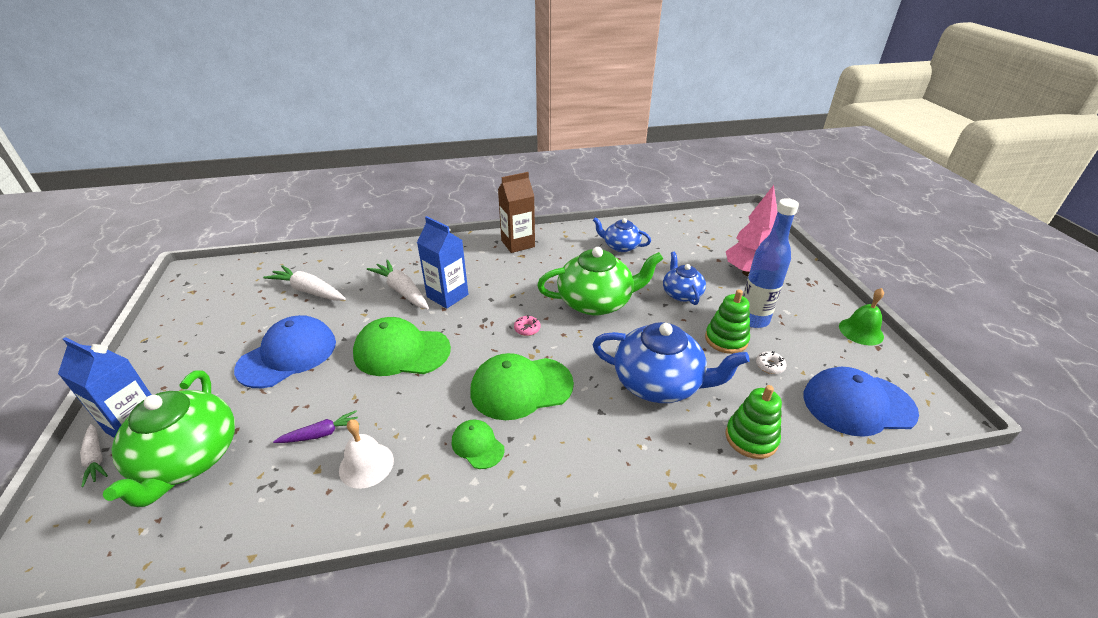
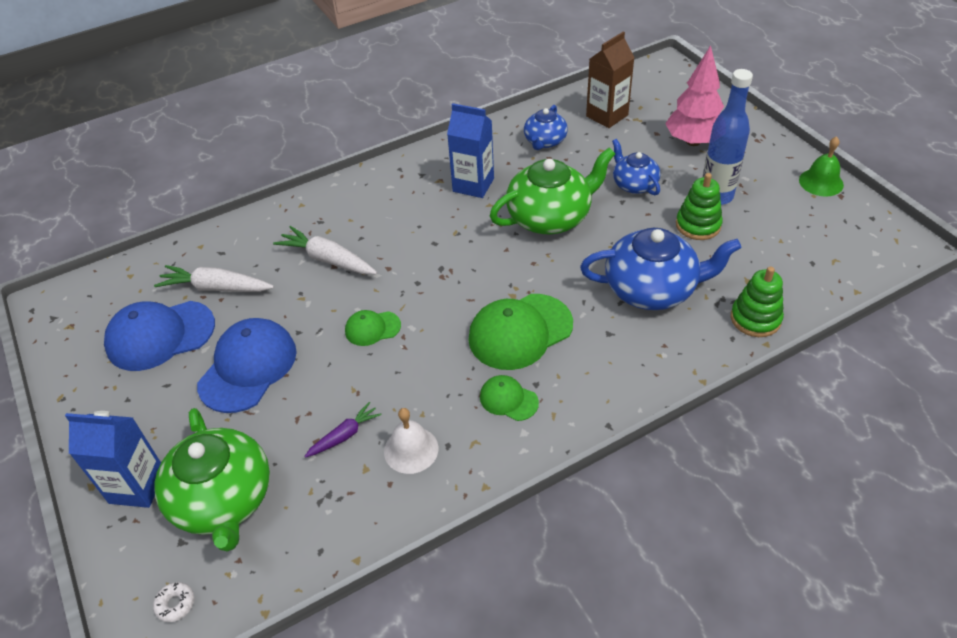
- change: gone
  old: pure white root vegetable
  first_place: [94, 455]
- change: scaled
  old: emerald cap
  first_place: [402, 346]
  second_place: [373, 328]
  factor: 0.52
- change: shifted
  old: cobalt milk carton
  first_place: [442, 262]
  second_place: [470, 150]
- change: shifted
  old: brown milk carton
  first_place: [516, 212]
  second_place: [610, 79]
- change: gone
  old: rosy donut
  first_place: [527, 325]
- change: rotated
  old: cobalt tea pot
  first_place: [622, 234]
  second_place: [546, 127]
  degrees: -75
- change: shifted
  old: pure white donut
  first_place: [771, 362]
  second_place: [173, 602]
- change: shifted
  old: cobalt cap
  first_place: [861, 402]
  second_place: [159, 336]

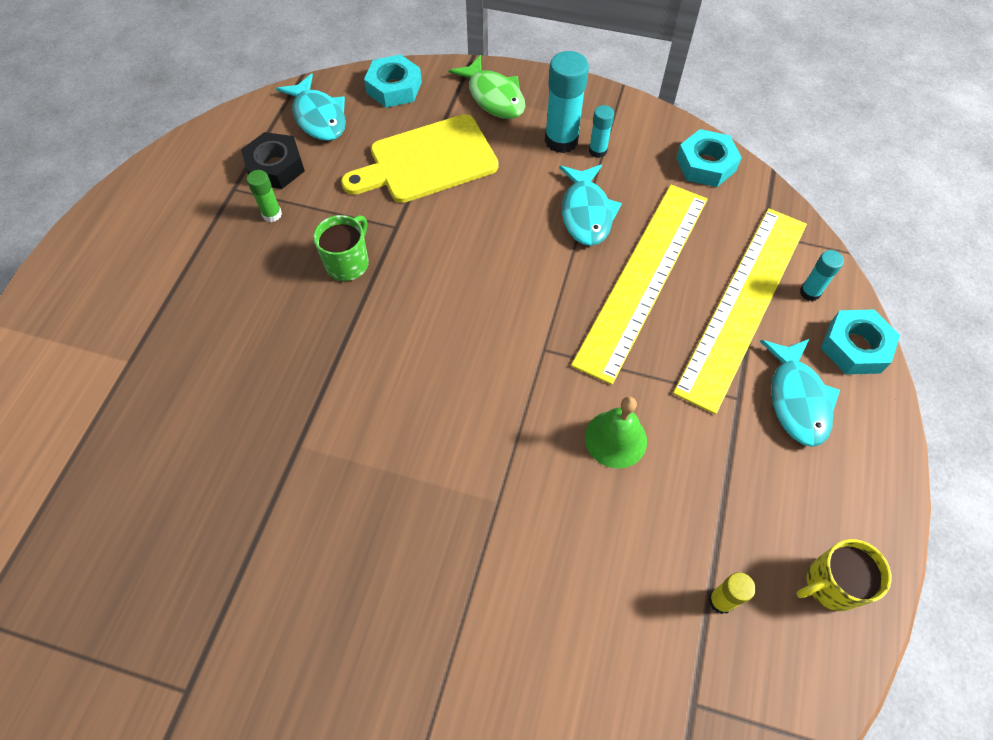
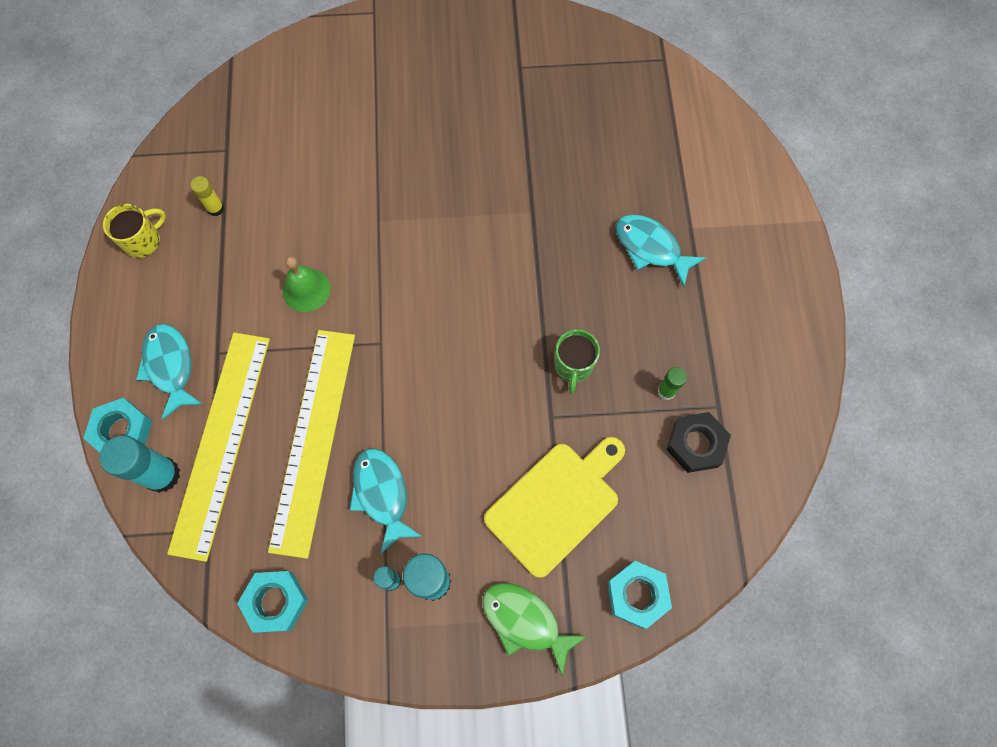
- change: shifted
  old: teal fish
  first_place: [311, 107]
  second_place: [661, 251]
- change: scaled
  old: teal glue
  first_place: [822, 275]
  second_place: [139, 464]
  factor: 1.85

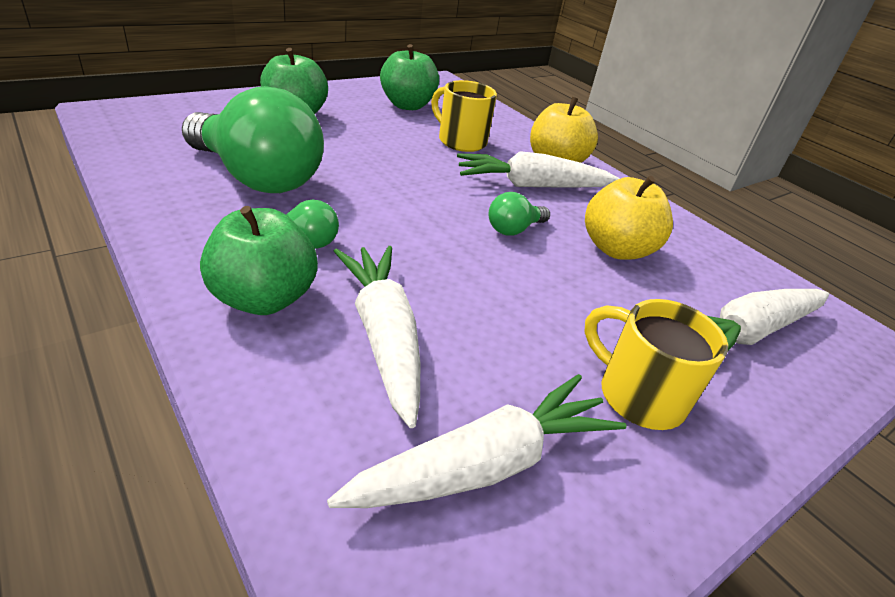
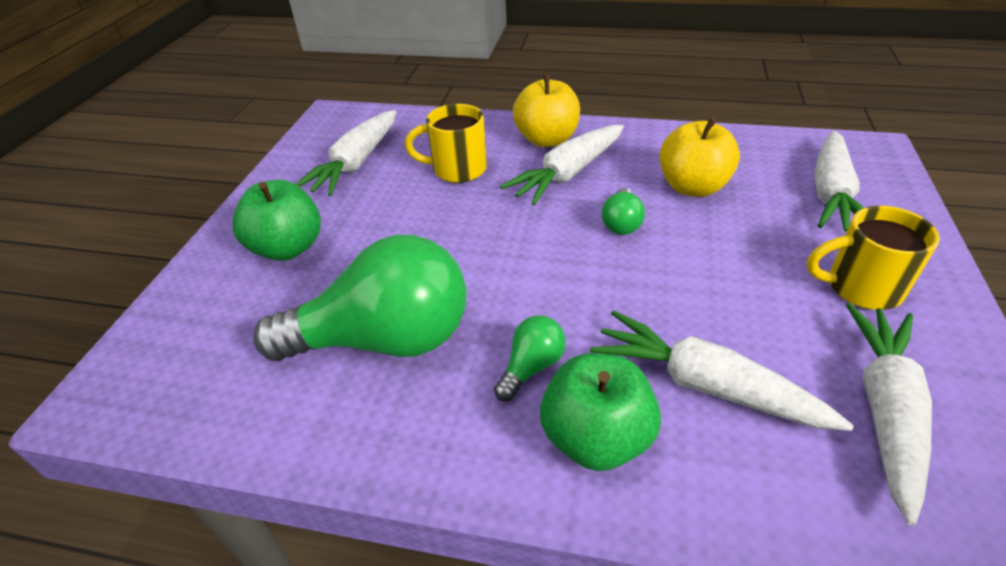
- change: swapped
  old: emerald apple
  new: pure white root vegetable
  first_place: [409, 77]
  second_place: [346, 153]

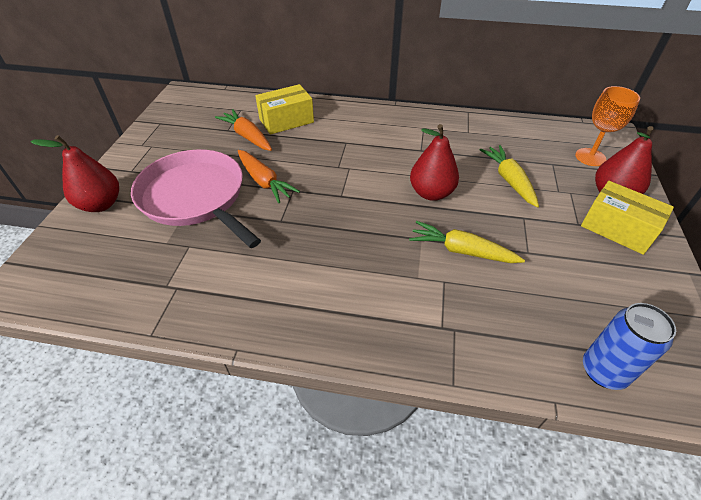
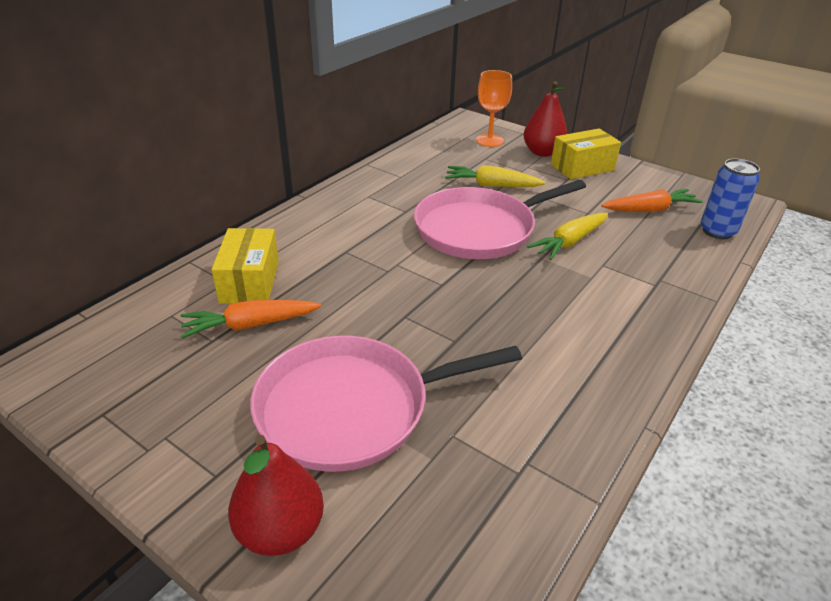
- change: shifted
  old: bright orange root vegetable
  first_place: [269, 176]
  second_place: [652, 200]
- change: swapped
  old: red toy pear
  new: rosy skillet
  first_place: [434, 162]
  second_place: [500, 219]

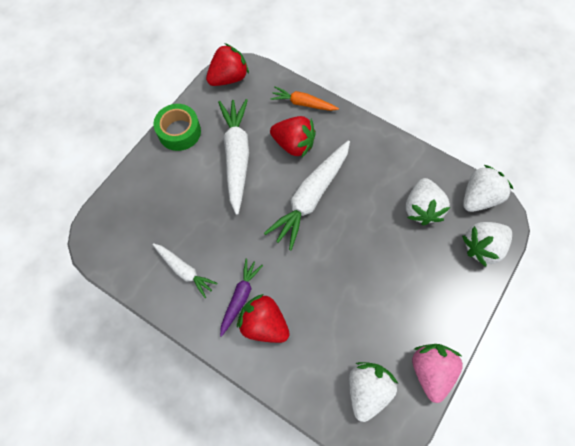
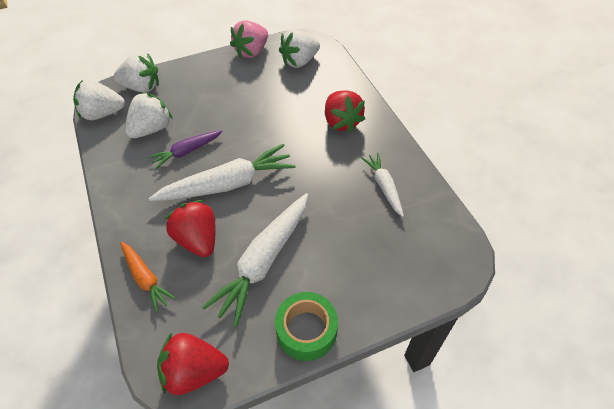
- change: shifted
  old: purple root vegetable
  first_place: [241, 298]
  second_place: [186, 149]

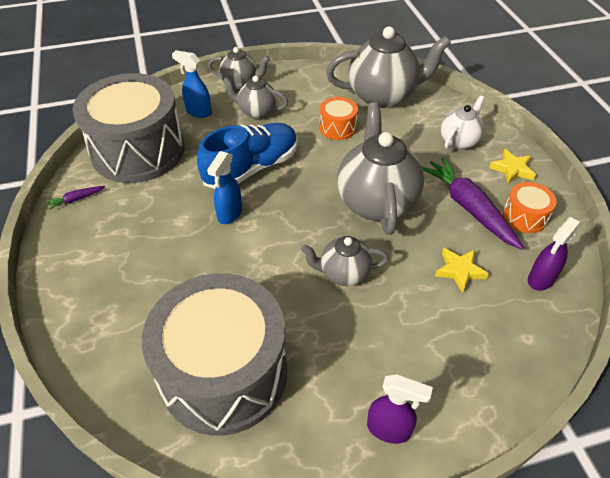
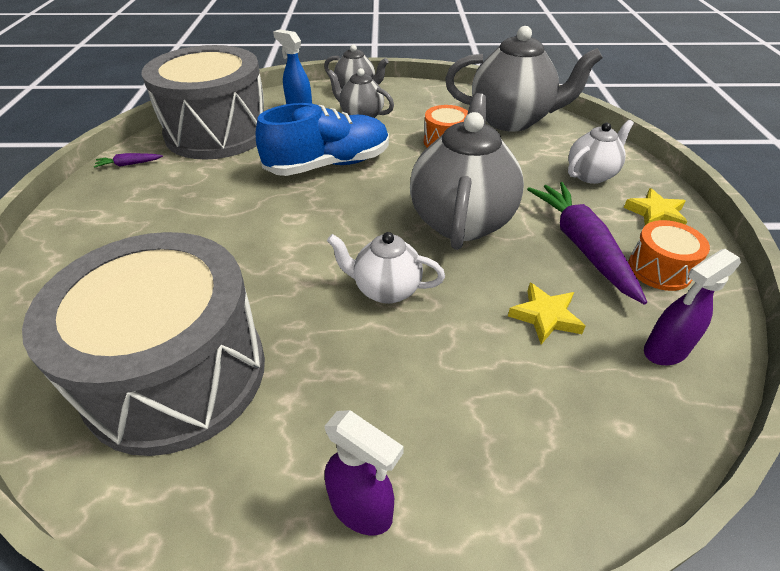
- change: gone
  old: cobalt sprayer
  first_place: [224, 187]
- change: repainted
  old: ash-grey tea pot
  new: pure white tea pot
  first_place: [345, 261]
  second_place: [386, 268]

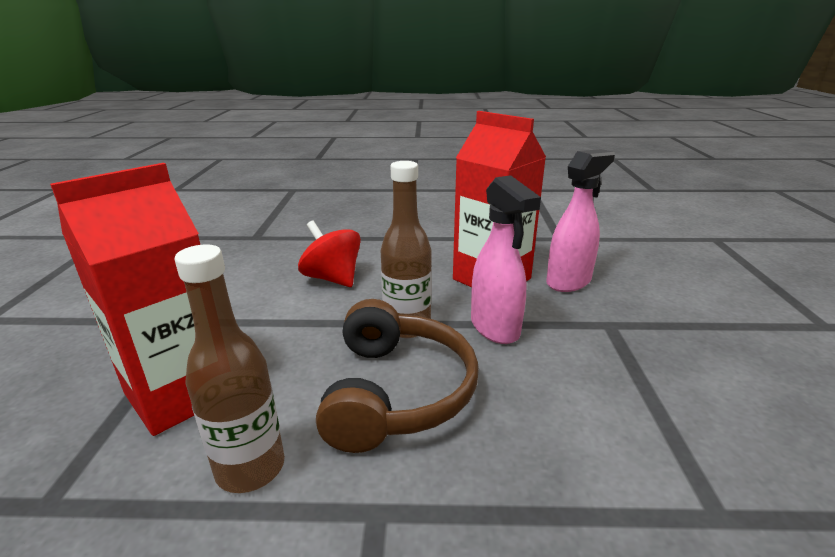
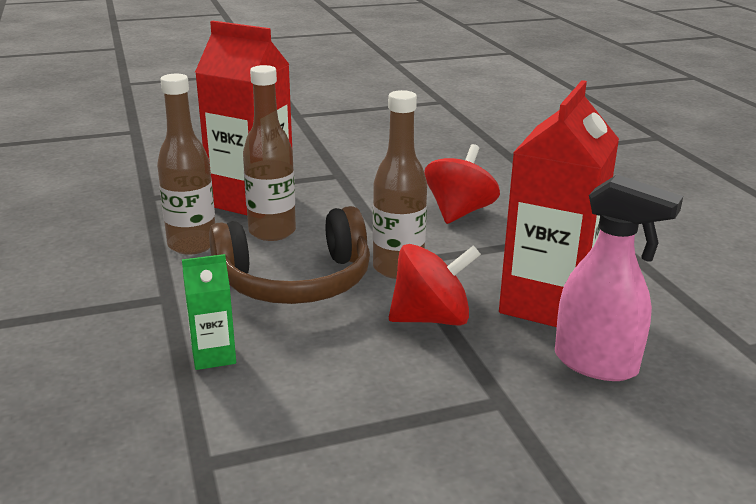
- change: swapped
  old: rosy sprayer
  new: red spinning top
  first_place: [506, 259]
  second_place: [435, 285]
- change: new
  new: emerald milk carton
  second_place: [209, 312]
- change: new
  new: brown flask
  second_place: [269, 153]

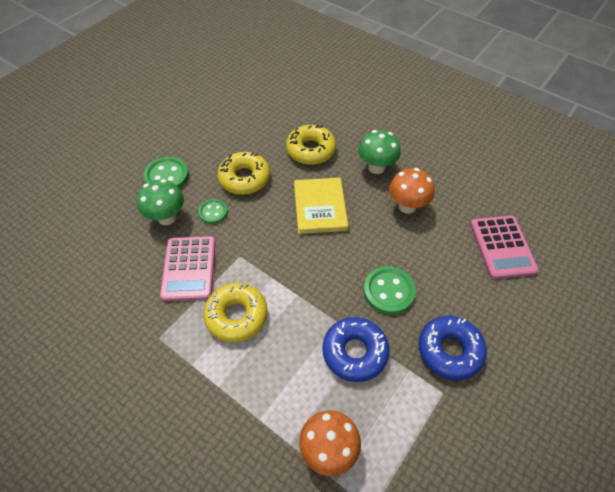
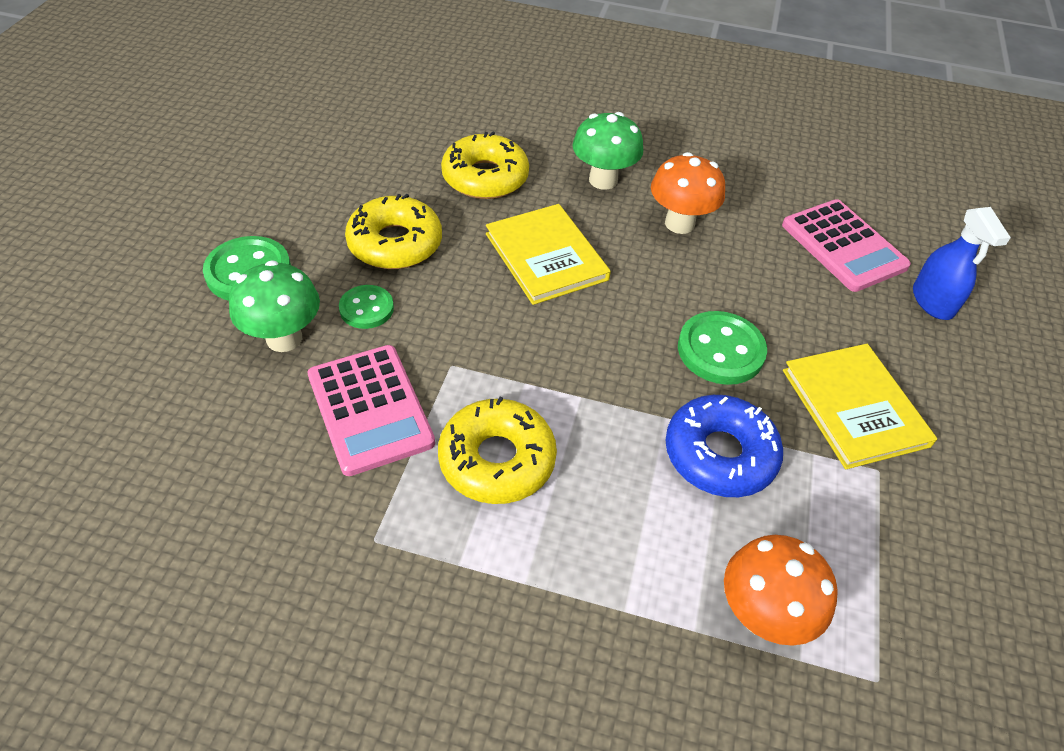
- change: swapped
  old: cobalt donut
  new: bright yellow book
  first_place: [453, 348]
  second_place: [860, 406]
- change: new
  new: cobalt sprayer
  second_place: [962, 263]

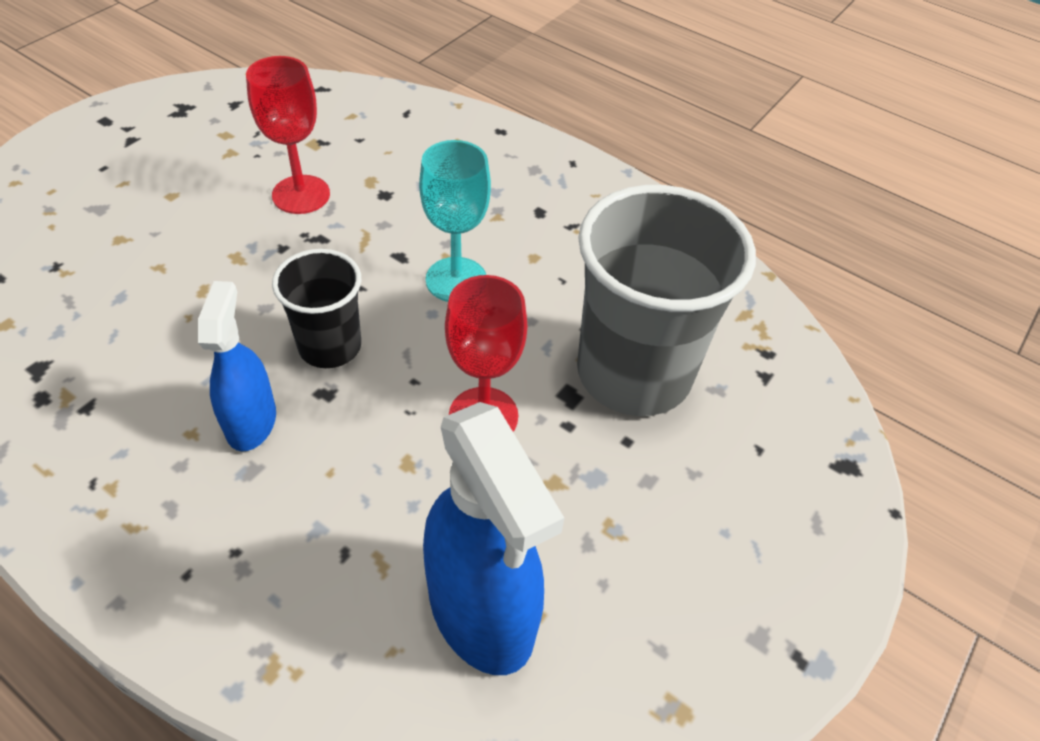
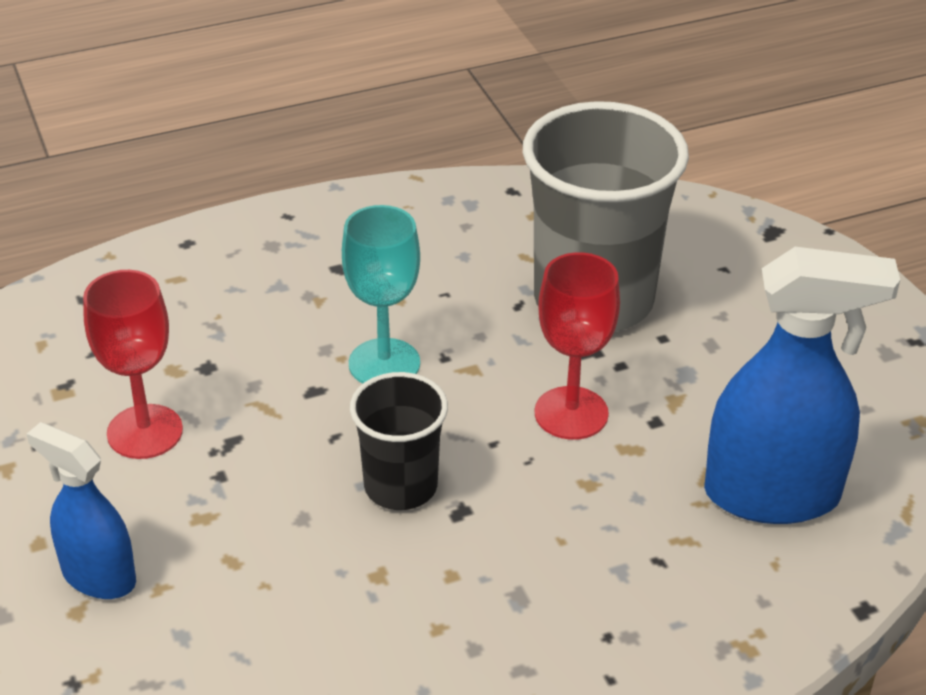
- change: shifted
  old: cobalt sprayer
  first_place: [237, 366]
  second_place: [81, 510]

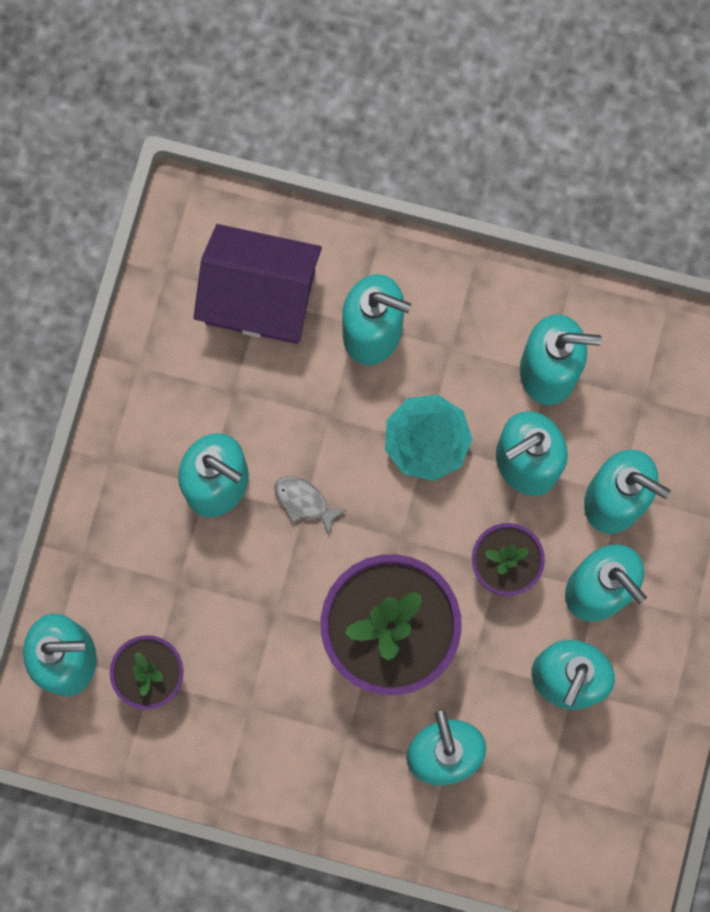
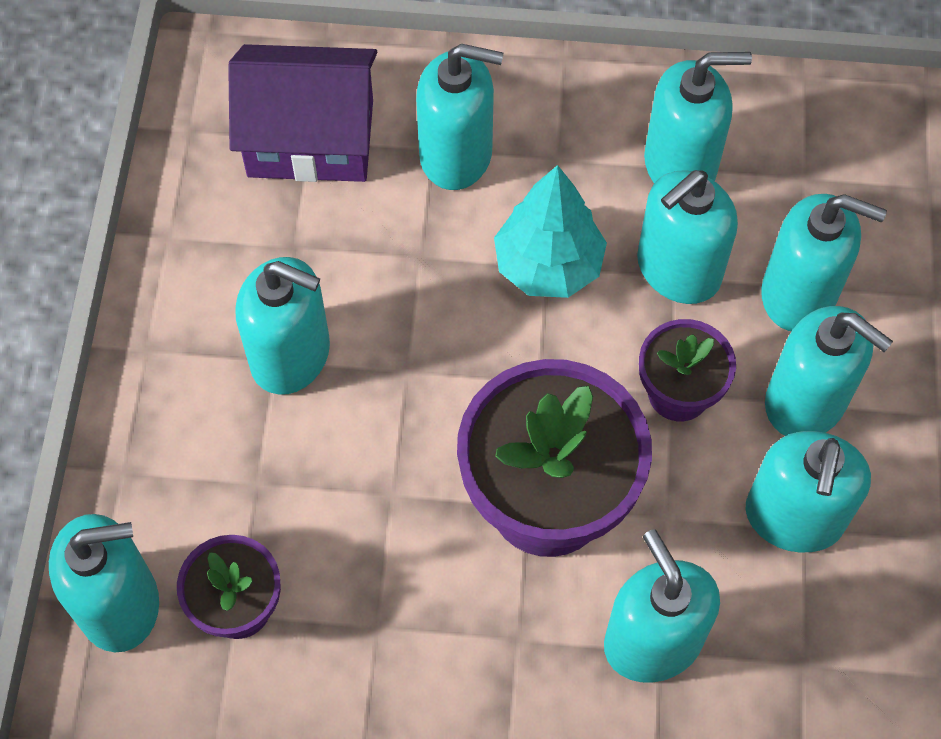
- change: gone
  old: ash-grey fish
  first_place: [310, 505]

